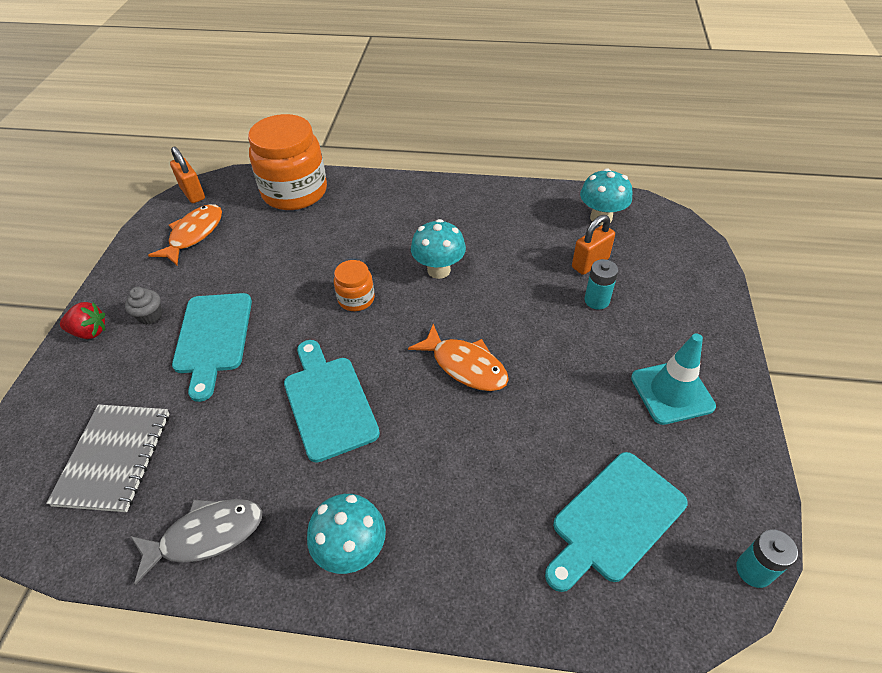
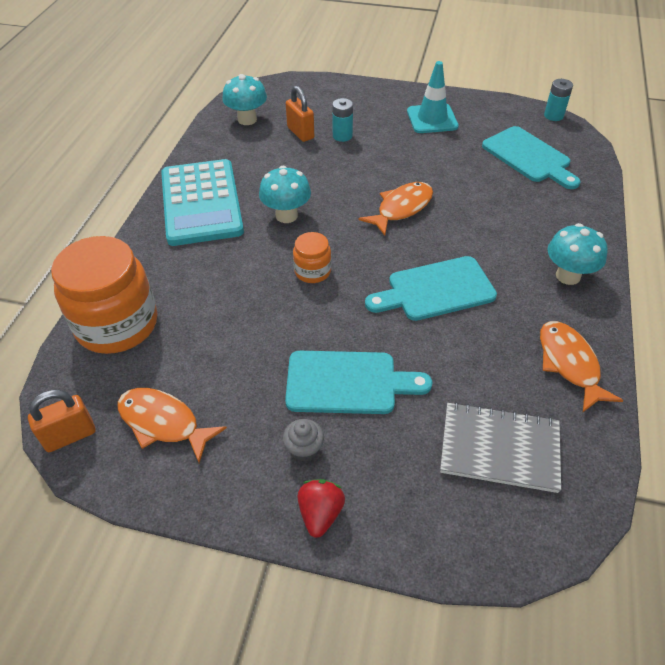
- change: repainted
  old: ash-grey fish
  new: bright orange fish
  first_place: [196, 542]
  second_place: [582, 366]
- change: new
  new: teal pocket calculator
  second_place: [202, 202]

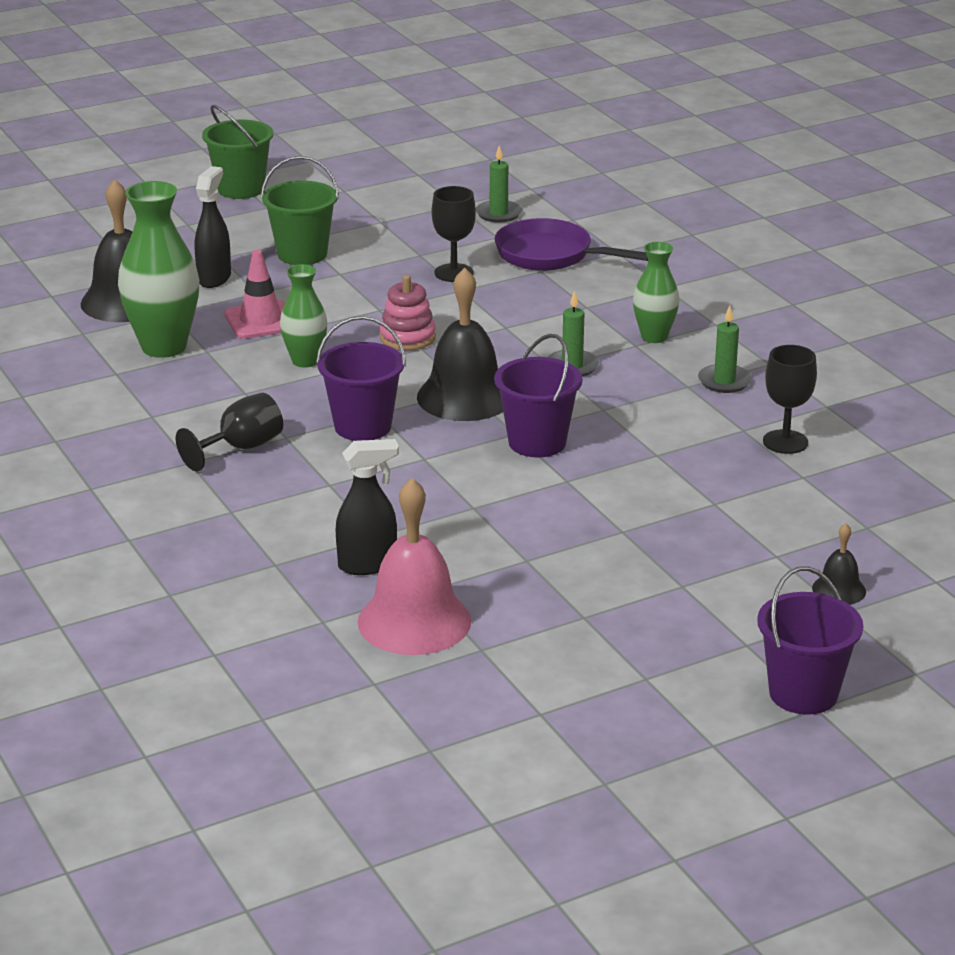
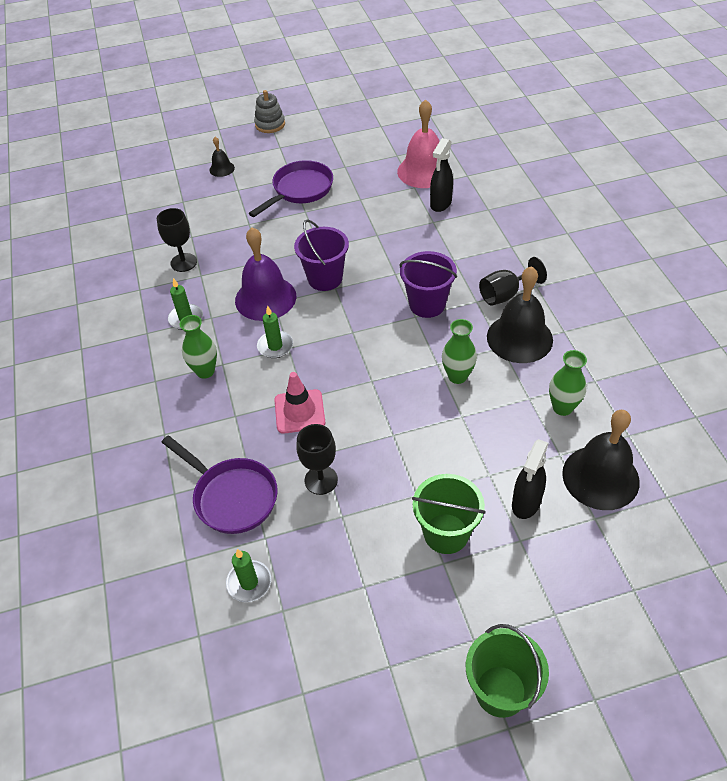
- change: scaled
  old: emerald vase
  first_place: [159, 269]
  second_place: [568, 383]
  factor: 0.59
- change: shifted
  old: rosy safety cone
  first_place: [254, 294]
  second_place: [299, 403]
- change: rotated
  old: jet-black sprayer
  first_place: [367, 507]
  second_place: [441, 175]
  degrees: -60
- change: gone
  old: rosy stacking rings
  first_place: [408, 313]
- change: shifted
  old: jet-black school bell
  first_place: [460, 344]
  second_place: [520, 314]
- change: swapped
  old: purple sand bucket
  new: ash-grey stacking rings
  first_place: [810, 641]
  second_place: [269, 111]
- change: new
  new: purple school bell
  second_place: [265, 274]
- change: new
  new: purple skillet
  second_place: [291, 188]

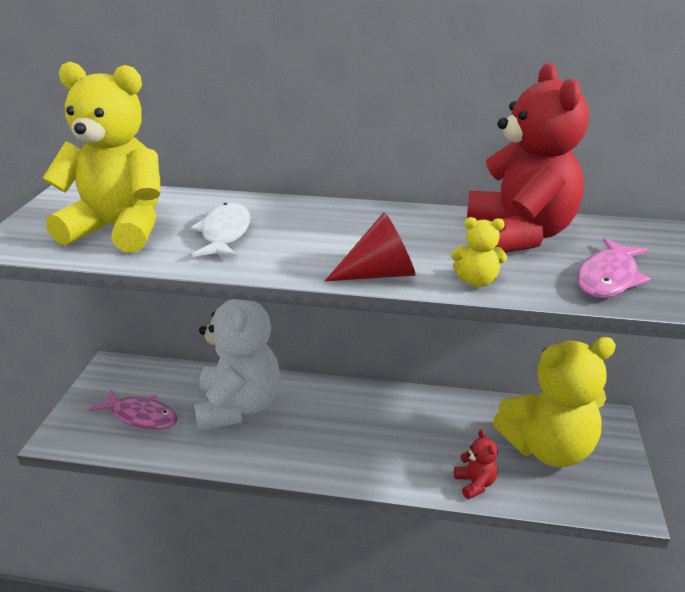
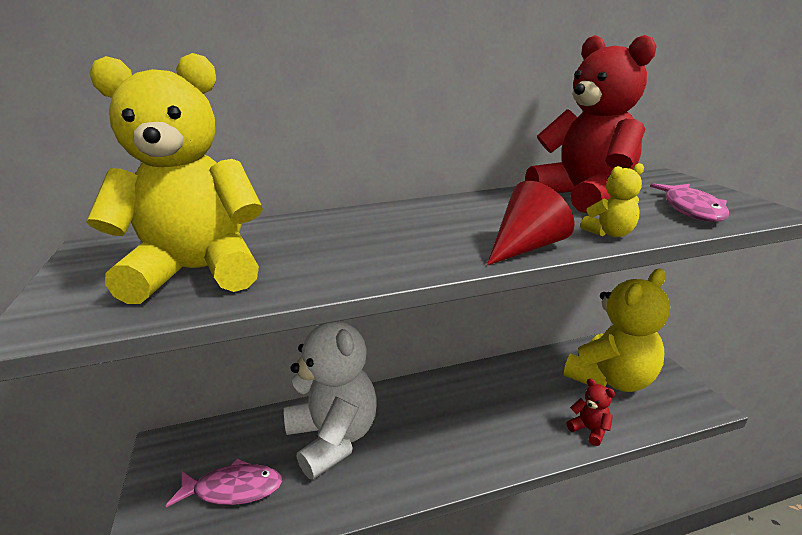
- change: gone
  old: pure white fish
  first_place: [220, 230]

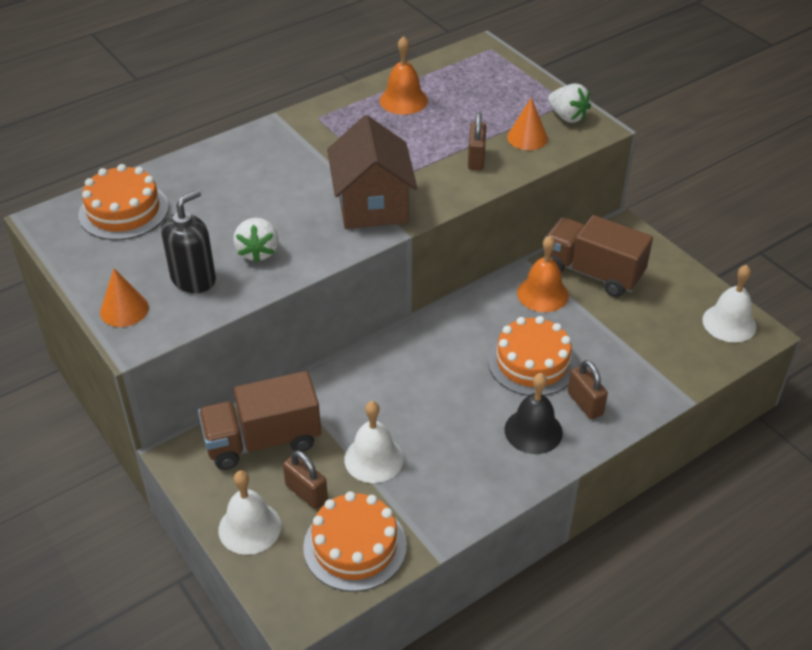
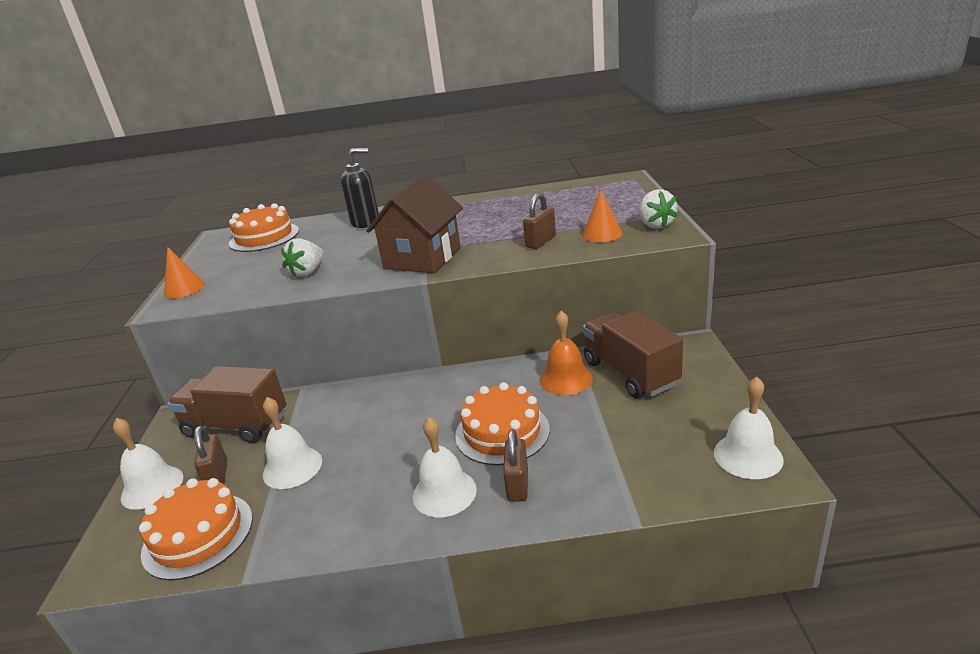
- change: shifted
  old: jet-black soap dispenser
  first_place: [188, 241]
  second_place: [359, 188]
- change: gone
  old: bright orange school bell
  first_place: [403, 75]
- change: repainted
  old: jet-black school bell
  new: pure white school bell
  first_place: [533, 413]
  second_place: [445, 467]

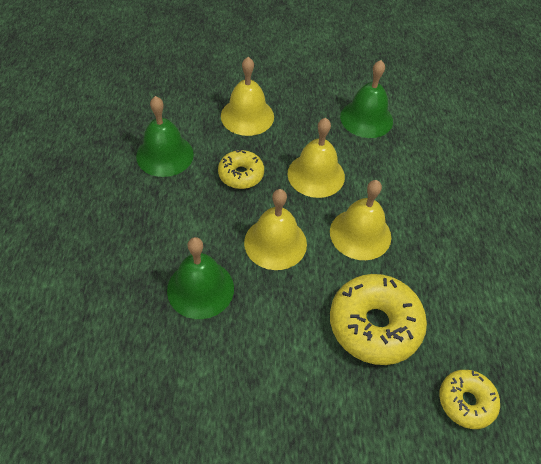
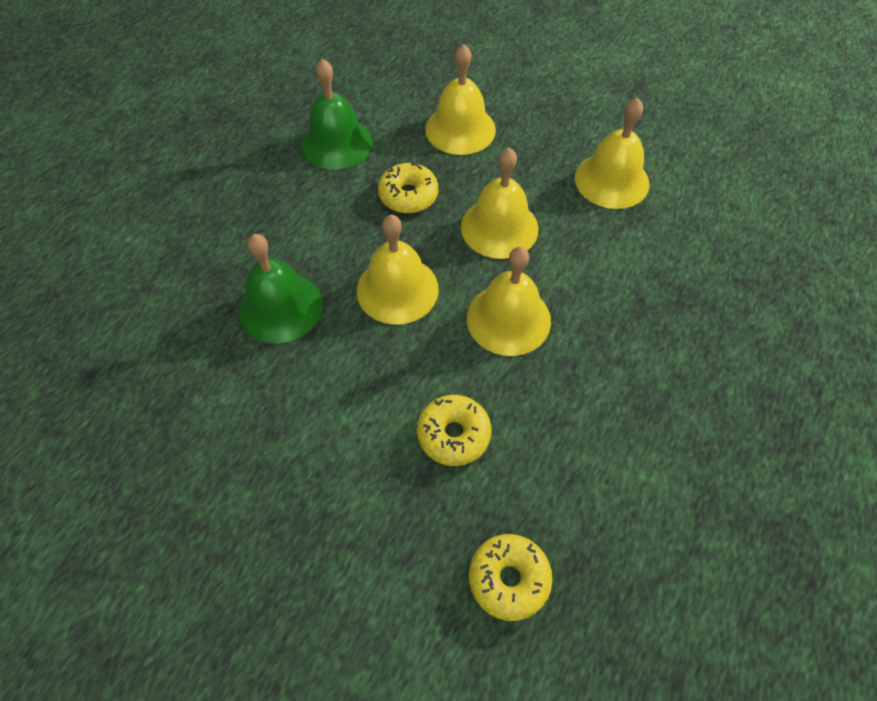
- change: scaled
  old: bright yellow donut
  first_place: [378, 319]
  second_place: [454, 430]
  factor: 0.58
- change: repainted
  old: emerald school bell
  new: bright yellow school bell
  first_place: [366, 99]
  second_place: [612, 153]

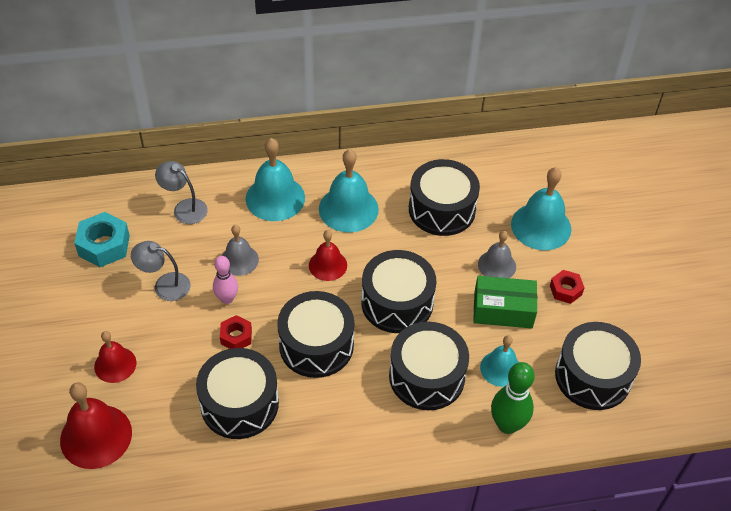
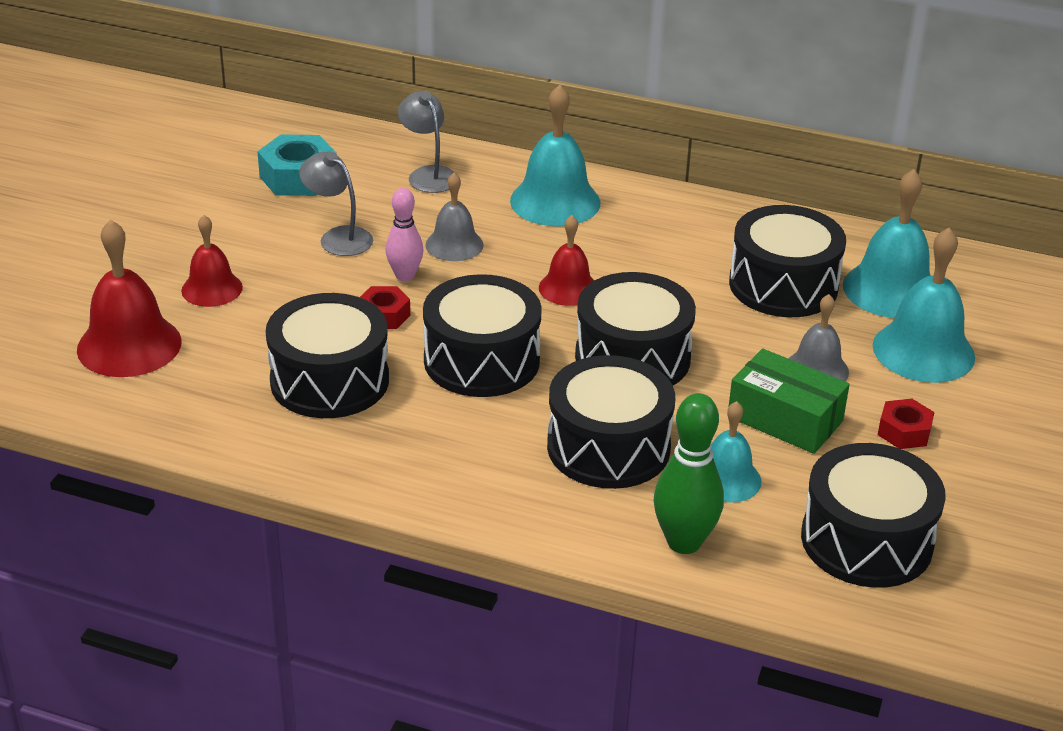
- change: shifted
  old: teal school bell
  first_place: [349, 191]
  second_place: [887, 243]

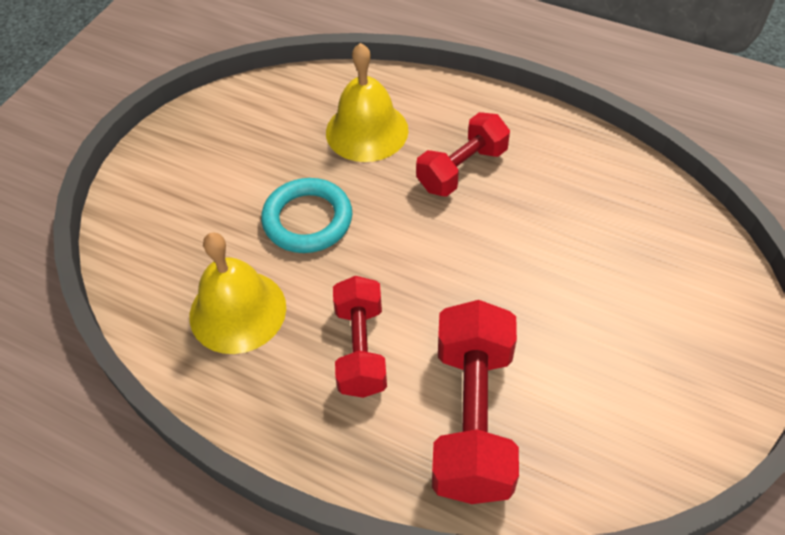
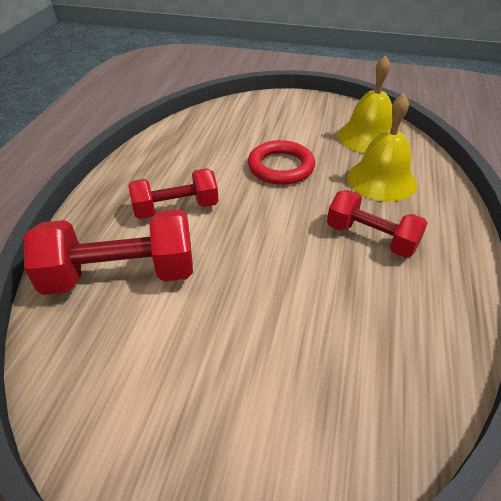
- change: shifted
  old: bright yellow school bell
  first_place: [238, 293]
  second_place: [365, 104]
- change: repainted
  old: teal ring
  new: red ring
  first_place: [306, 215]
  second_place: [281, 162]

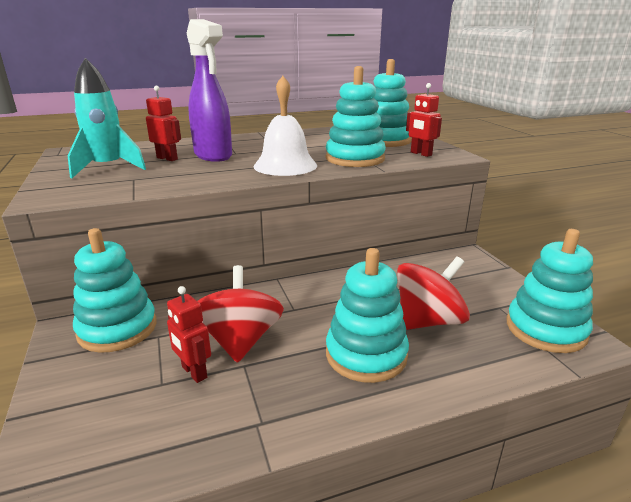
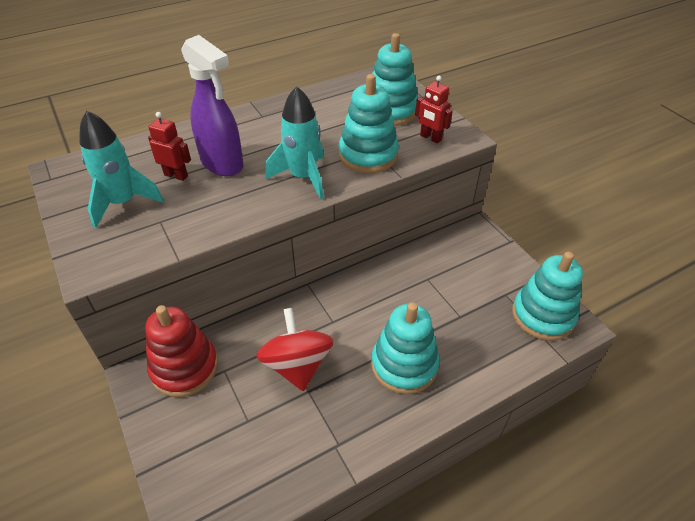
- change: repainted
  old: teal stacking rings
  new: red stacking rings
  first_place: [114, 290]
  second_place: [181, 351]
- change: gone
  old: red robot
  first_place: [189, 334]
- change: swapped
  old: pure white school bell
  new: teal spaceship
  first_place: [285, 126]
  second_place: [294, 142]
- change: gone
  old: red spinning top
  first_place: [433, 293]

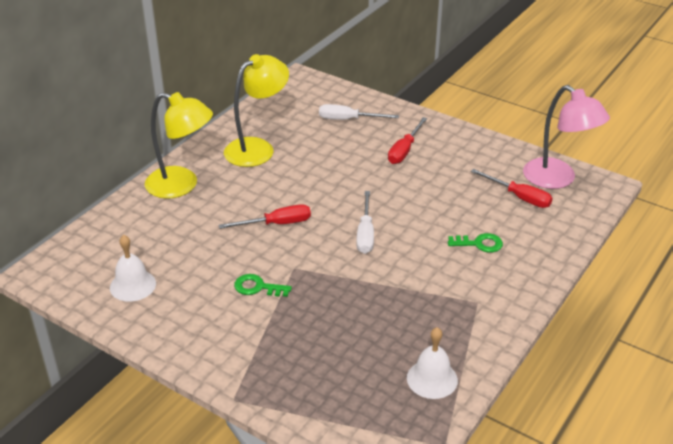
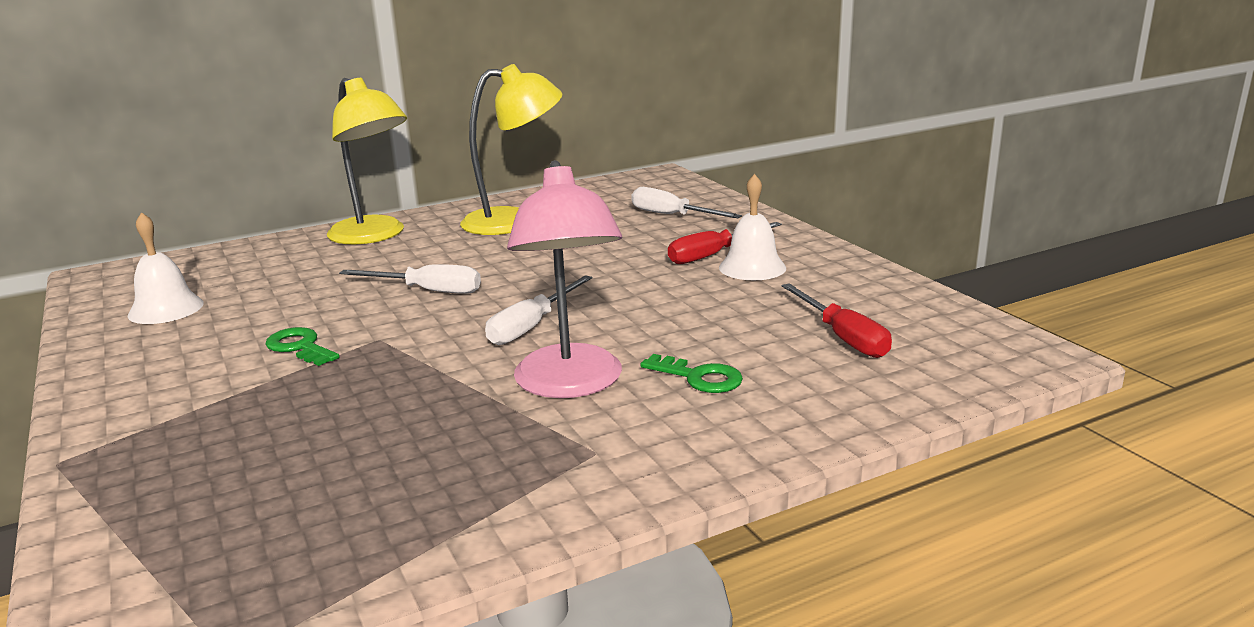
- change: repainted
  old: red flat screwdriver
  new: pure white flat screwdriver
  first_place: [265, 216]
  second_place: [410, 279]
- change: shifted
  old: pure white school bell
  first_place: [432, 363]
  second_place: [752, 227]
- change: shifted
  old: rosy desk lamp
  first_place: [566, 137]
  second_place: [564, 279]

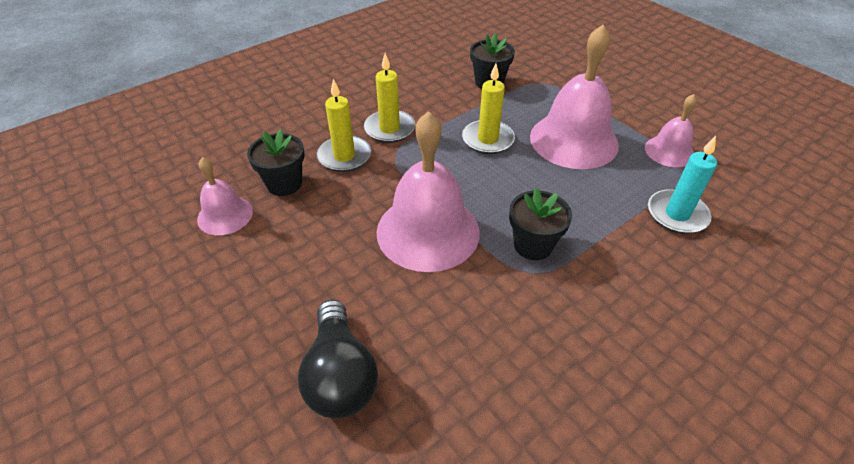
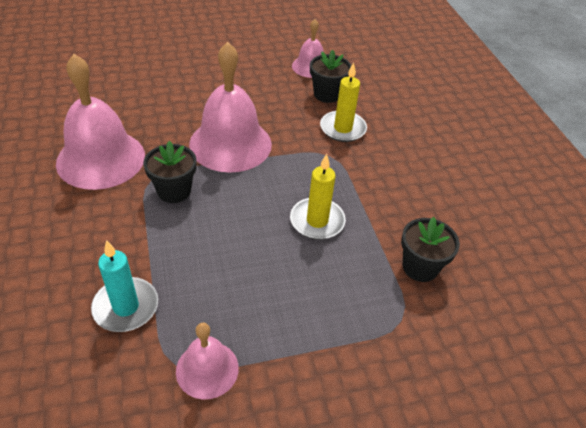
- change: gone
  old: jet-black light bulb
  first_place: [338, 359]
- change: gone
  old: bright yellow pillar candle
  first_place: [389, 98]
- change: shifted
  old: rosy school bell
  first_place: [574, 97]
  second_place: [100, 122]

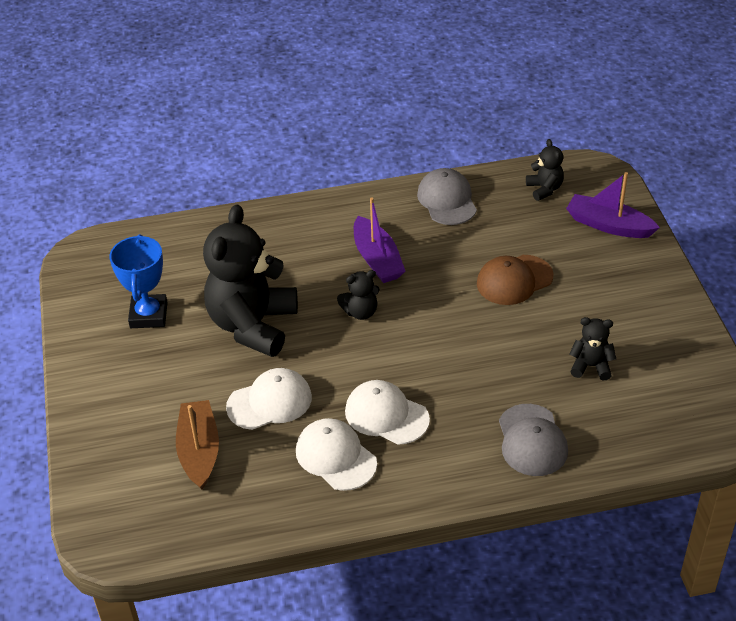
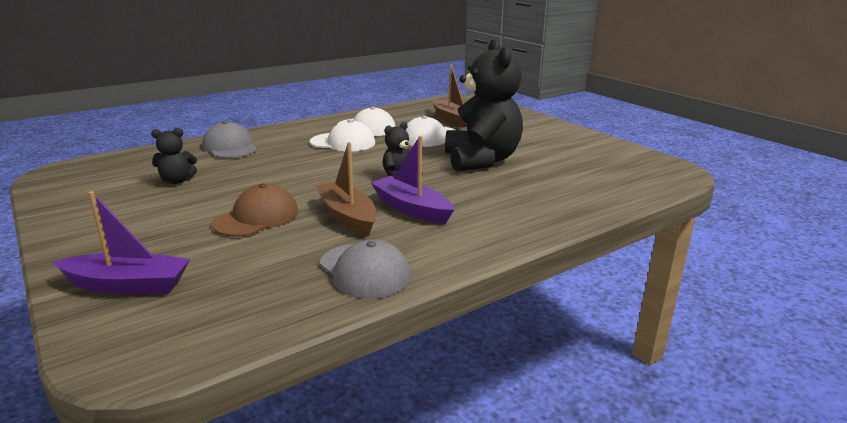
- change: gone
  old: cobalt trophy
  first_place: [138, 281]
- change: gone
  old: jet-black teddy bear
  first_place: [545, 170]
- change: new
  new: brown toy boat
  second_place: [346, 189]

